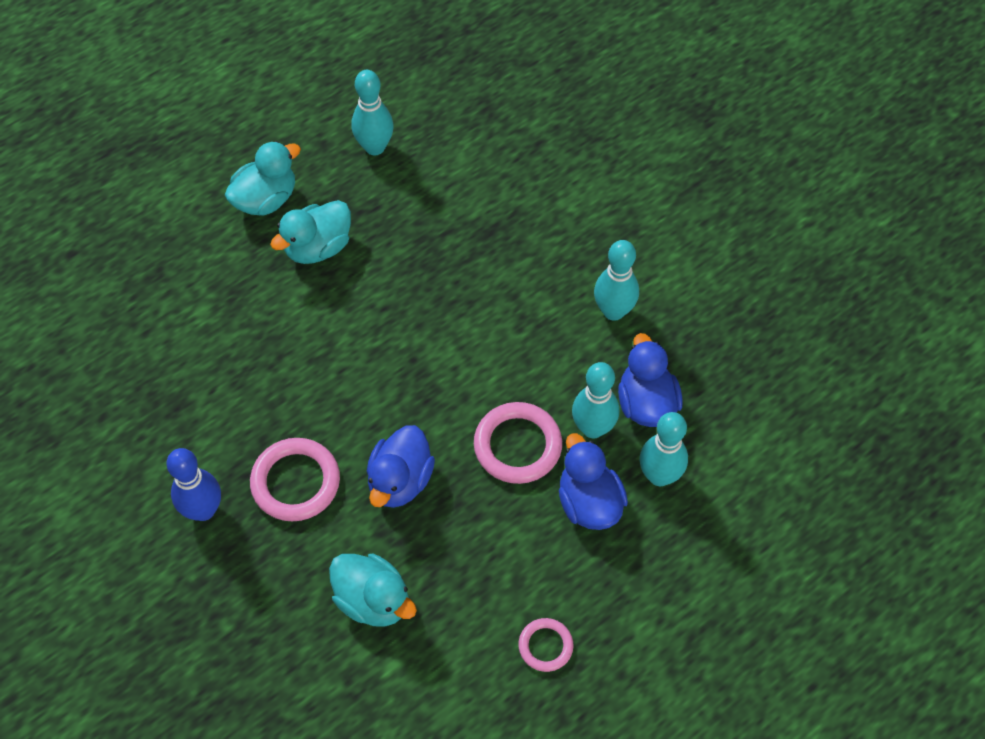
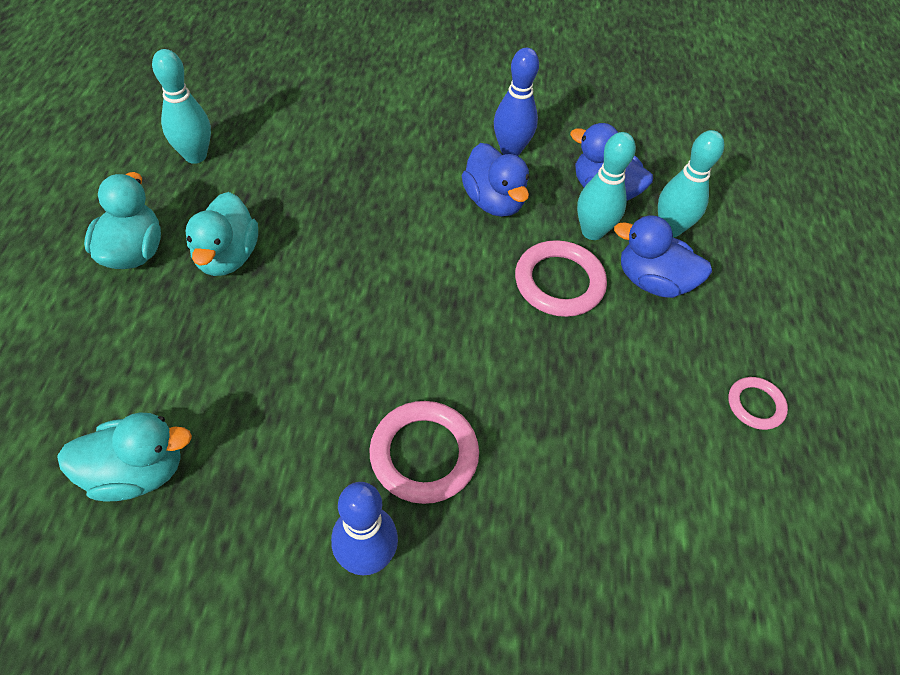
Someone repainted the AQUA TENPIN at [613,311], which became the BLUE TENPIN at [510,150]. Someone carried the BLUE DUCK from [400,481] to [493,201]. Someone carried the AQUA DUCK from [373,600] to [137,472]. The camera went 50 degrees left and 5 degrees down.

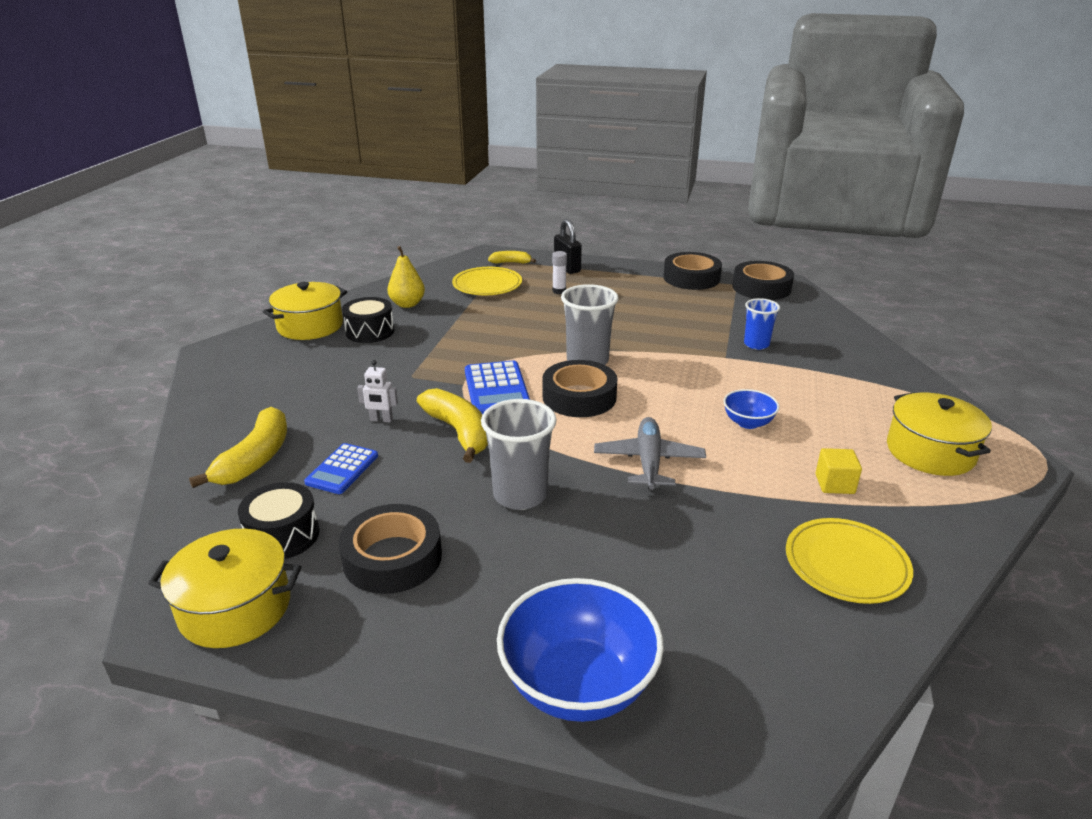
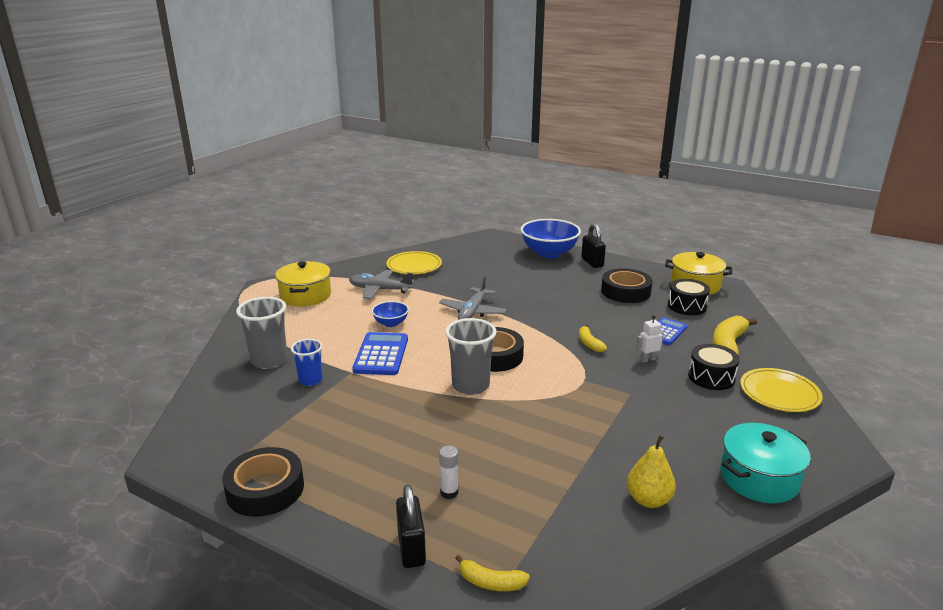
Someone took away the JET-BLACK STICKY TAPE at [761,288]. Someone carried the YELLOW DINNER PLATE from [487,285] to [779,393]. Someone repainted the YELLOW POT at [310,326], which became the AQUA POT at [759,478]. Someone carried the JET-BLACK TOY DRUM from [370,331] to [711,377]. Someone rotated the WHITE TOY ROBOT at [381,420] by 45 degrees counterclockwise. Someone carried the BLUE POCKET CALCULATOR from [497,390] to [381,354]. Someone scaled the YELLOW BANANA at [459,432] by 0.56. Someone carried the GRAY BEAKER from [520,495] to [269,361]. Someone swapped the YELLOW BLOCK at [834,484] for the GRAY TOY PLANE at [380,290]. Someone put down the JET-BLACK LOCK at [592,262]. The camera went 165 degrees left and 5 degrees down.

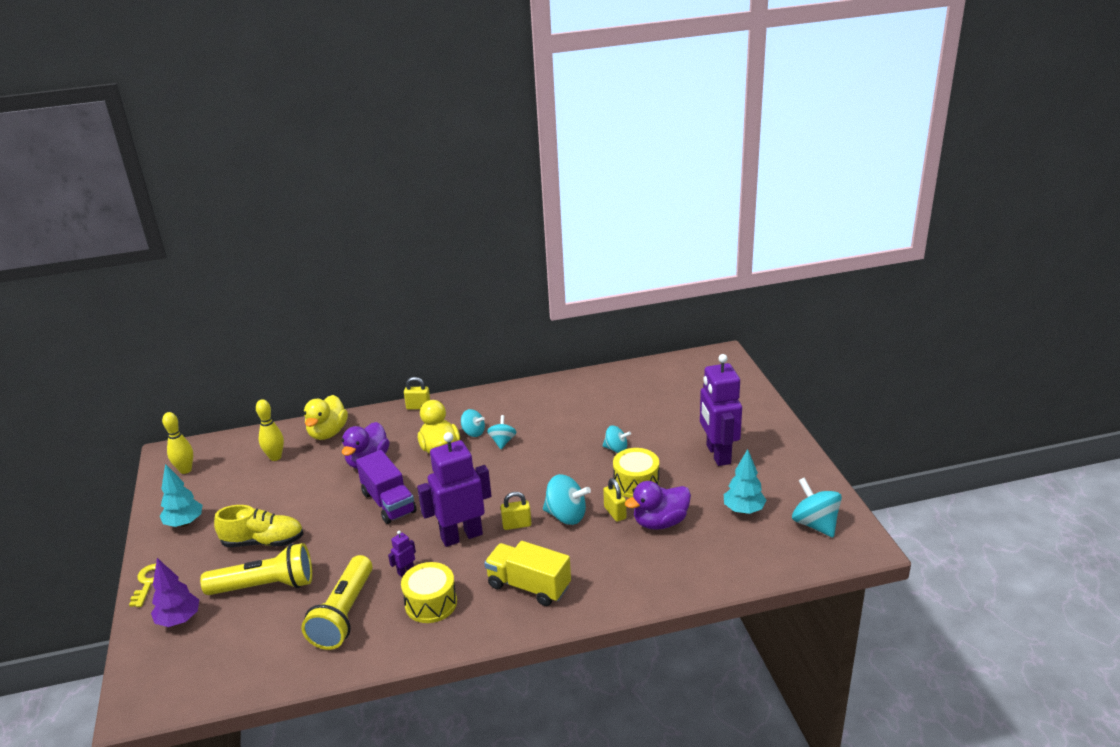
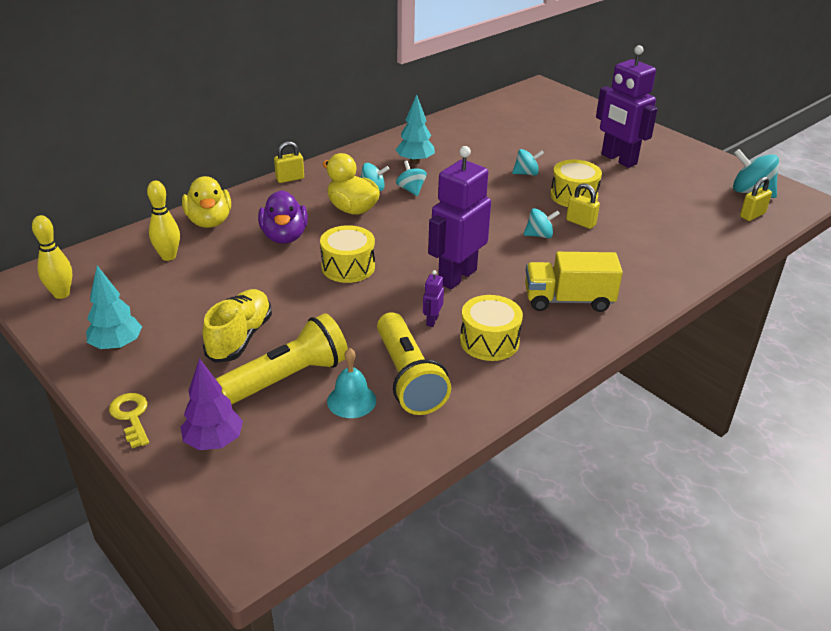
Someone carried the AQUA TOY TREE from [743,510] to [415,161]. Someone swapped the ROYAL PURPLE TRUCK at [388,503] for the YELLOW TOY DRUM at [348,267]. Someone scaled the AQUA SPINNING TOP at [566,516] by 0.62. Someone took away the ROYAL PURPLE DUCK at [660,522]. Someone carried the YELLOW LOCK from [517,525] to [752,215]. Someone rotated the YELLOW SHOE at [263,542] by 45 degrees counterclockwise. Someone put down the AQUA SCHOOL BELL at [351,400]. The camera went 30 degrees left and 5 degrees up.

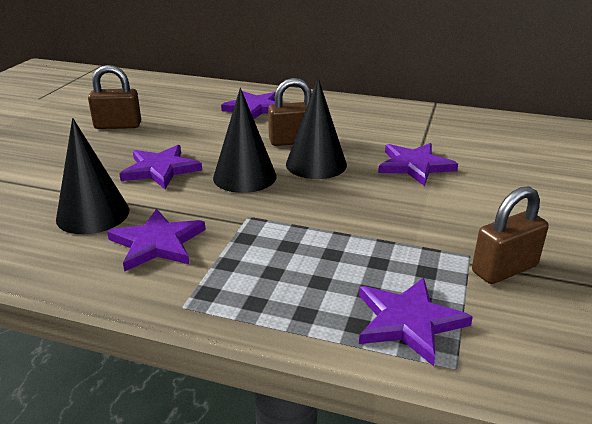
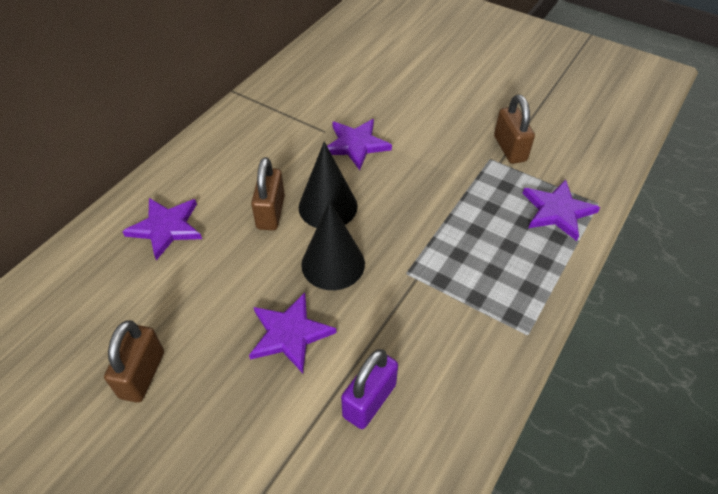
Someone swapped the JET-BLACK SOLID CONE at [93,214] for the ROYAL PURPLE LOCK at [369,400]. Someone took away the ROYAL PURPLE STAR SHAPE at [157,243]. The camera went 75 degrees left and 20 degrees up.

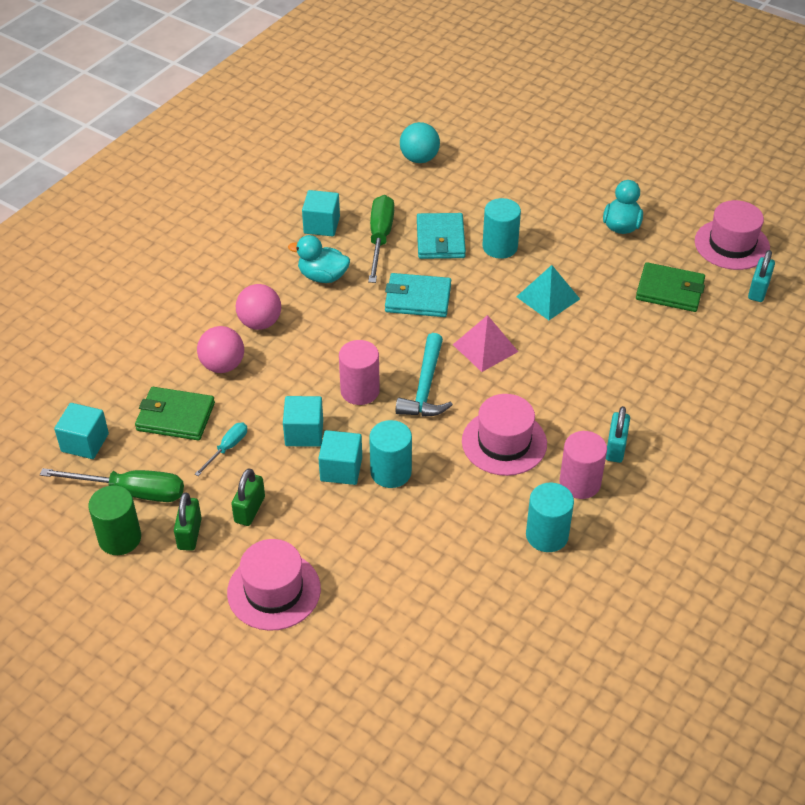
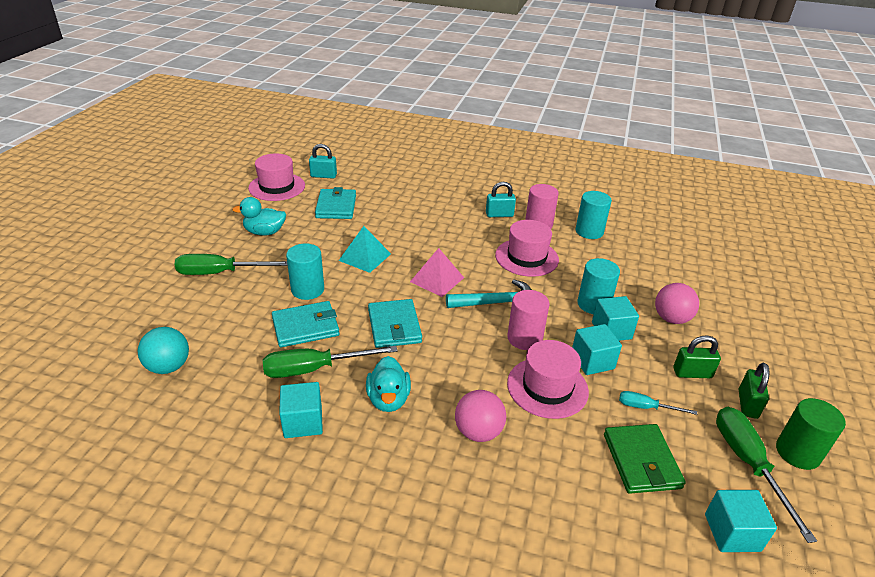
Someone repainted the LEAF-GREEN CARD WALLET at [670,290], which became the AQUA CARD WALLET at [336,206]. Someone carried the PINK BALL from [223,365] to [671,319]. Someone rotated the LEAF-GREEN LOCK at [189,534] by 60 degrees counterclockwise. Someone carried the PINK TALL HAT from [274,591] to [547,387]. Someone put down the LEAF-GREEN FLAT SCREWDRIVER at [221,273]. The camera went 110 degrees left and 10 degrees down.

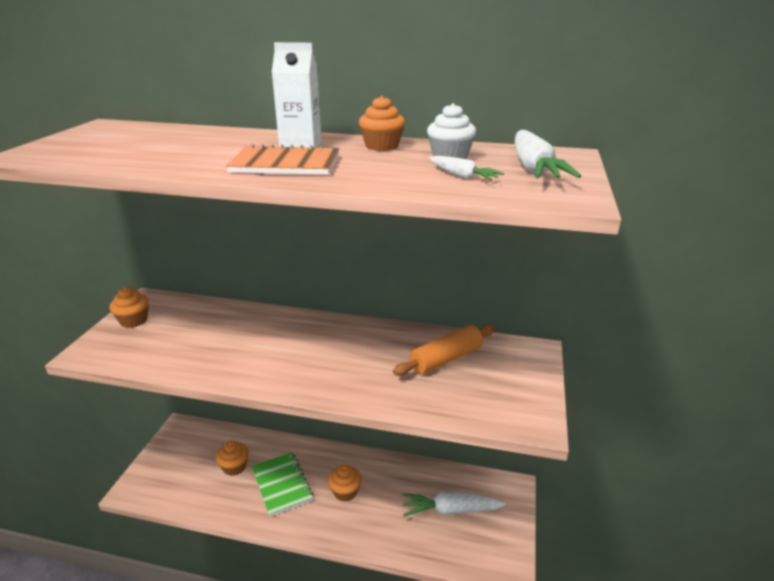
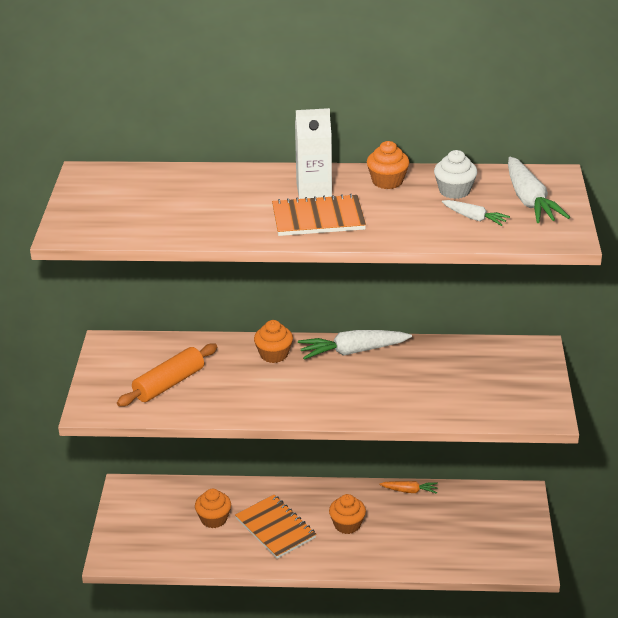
Someone carried the ORANGE-COLOURED FAIRY CAKE from [133,320] to [274,354]. Someone carried the ORANGE-COLOURED PASTRY ROLLER from [446,359] to [169,384]. Someone repainted the LEAF-GREEN EXERCISE BOOK at [282,484], which became the ORANGE-COLOURED EXERCISE BOOK at [275,528]. Someone carried the WHITE TOY CARROT from [450,510] to [353,351]. Someone put down the ORANGE-COLOURED TOY CARROT at [409,491]. The camera went 10 degrees left and 5 degrees up.

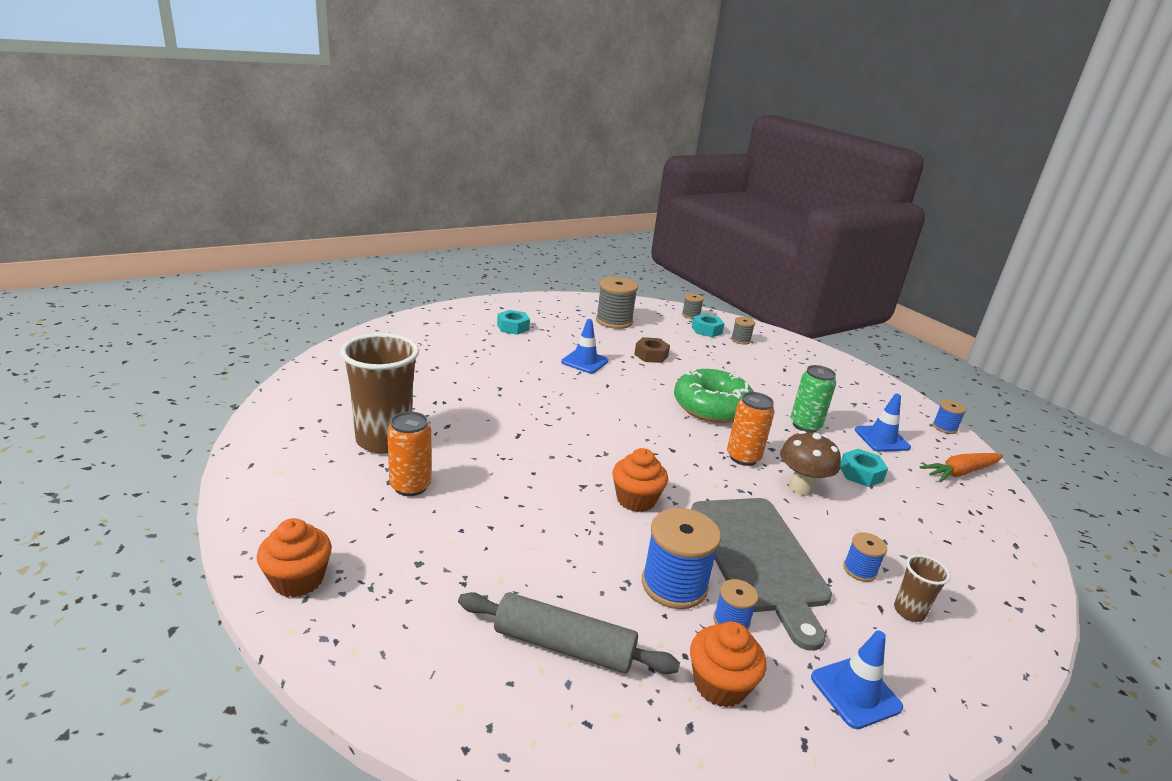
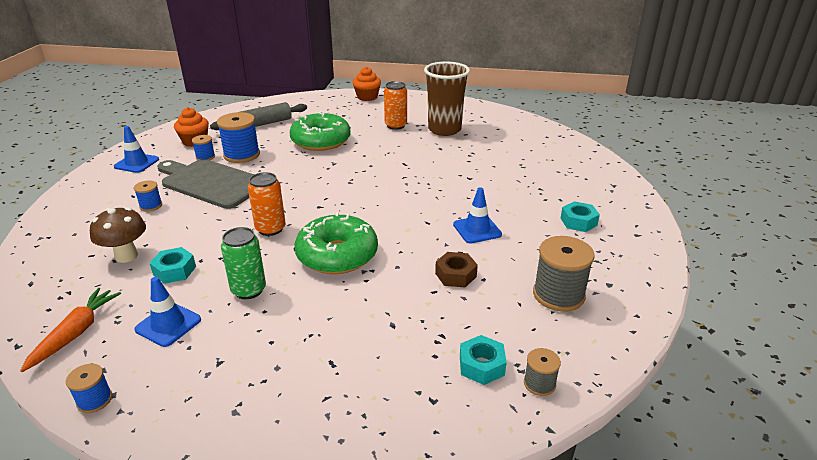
Someone took away the GRAY BOBBIN at [740,340]. Someone carried the RUSSET MUSHROOM from [801,488] to [126,256]. Someone took away the ORANGE-COLOURED FAIRY CAKE at [636,500]. Someone took away the RUSSET BEAKER at [909,611]. Someone put down the LEAF-GREEN DONUT at [321,141]. The camera went 135 degrees right and 5 degrees up.

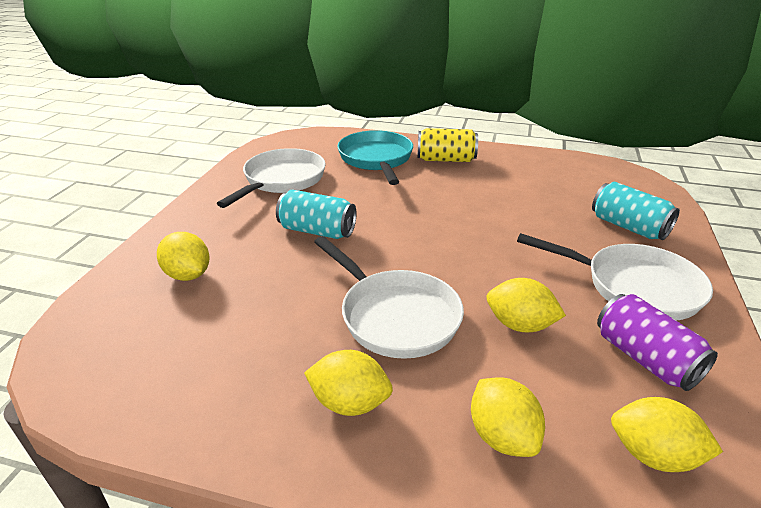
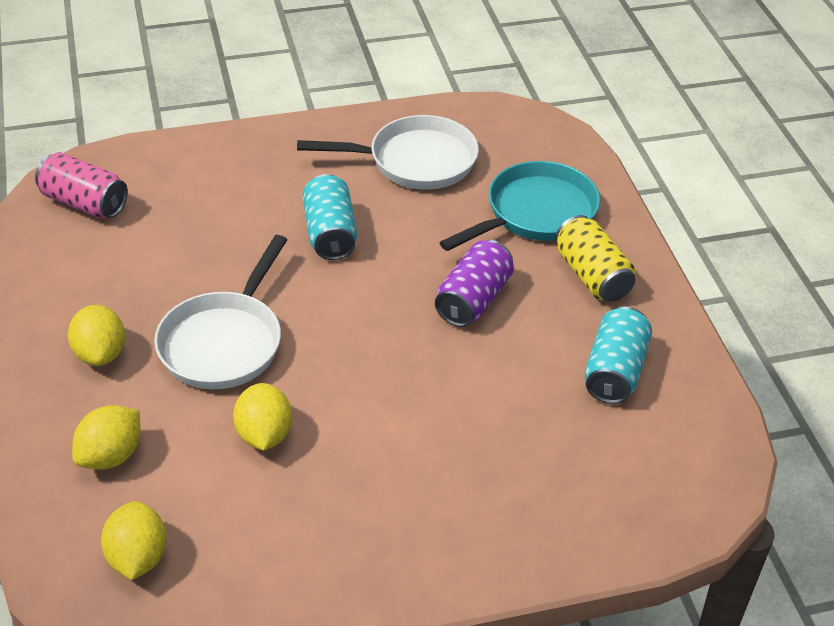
Someone carried the AQUA TIN from [628,227] to [615,371]. Someone took away the YELLOW CITRUS FRUIT at [188,275]. Someone took away the WHITE PAN at [634,287]. Someone carried the ROYAL PURPLE TIN from [645,358] to [473,300]. Someone put down the PINK TIN at [84,203]. The camera went 60 degrees right and 10 degrees up.

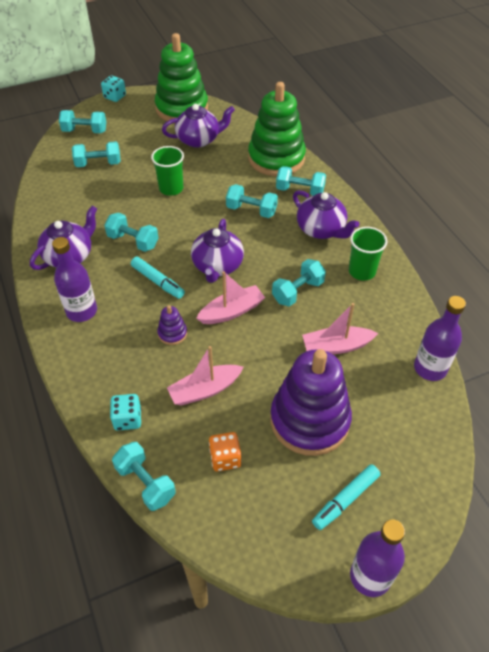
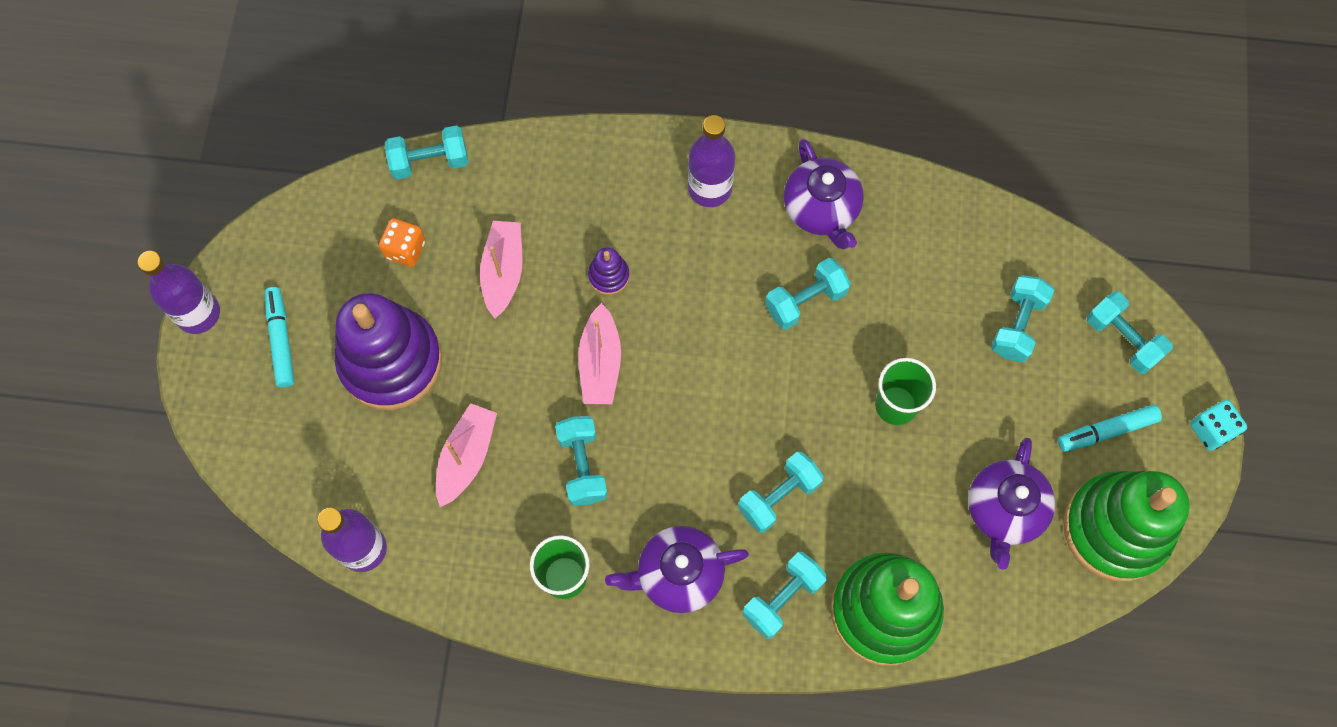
Someone rotated the AQUA HAND WEIGHT at [85,131] by 75 degrees counterclockwise. Someone took away the ROYAL PURPLE TEAPOT at [217,266]. Someone carried the AQUA FELT PEN from [158,281] to [1106,431]. Someone took away the AQUA GAME DIE at [127,419]. The camera went 120 degrees right and 20 degrees up.

